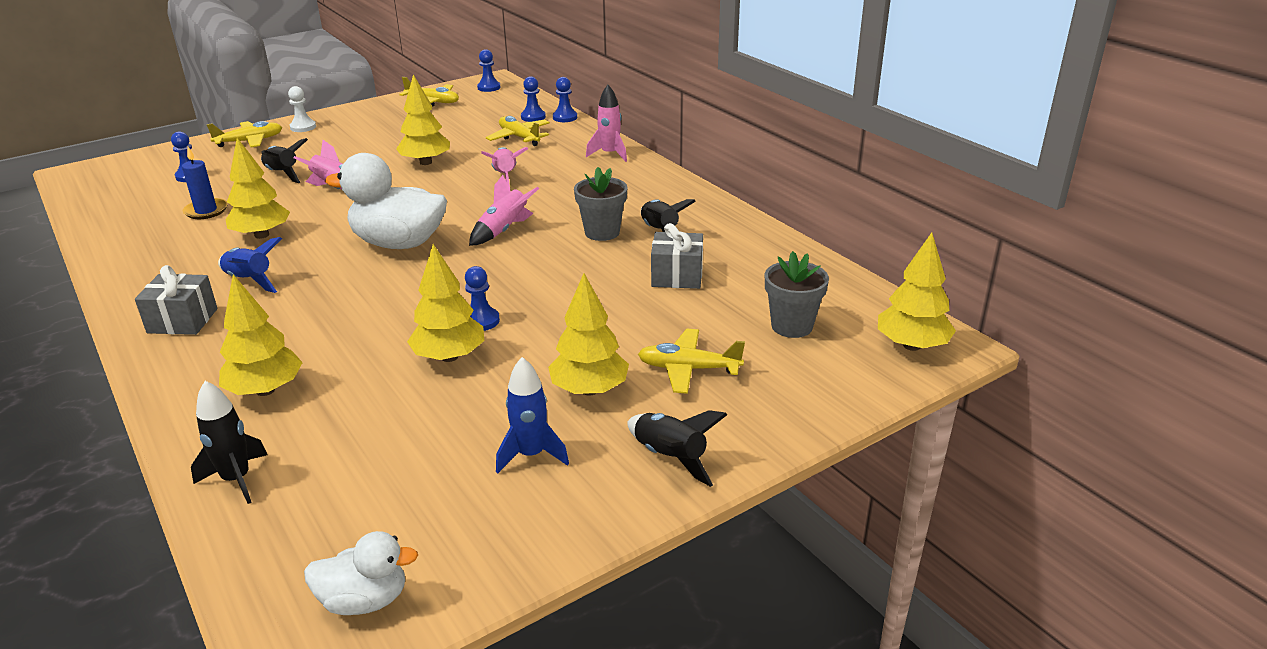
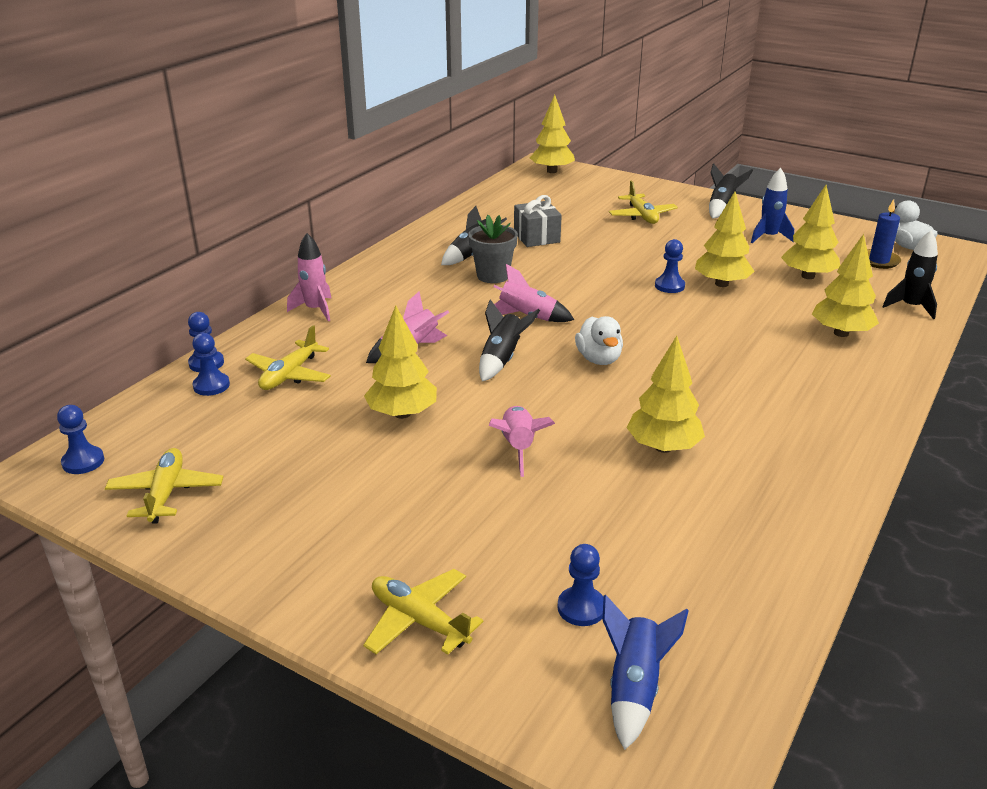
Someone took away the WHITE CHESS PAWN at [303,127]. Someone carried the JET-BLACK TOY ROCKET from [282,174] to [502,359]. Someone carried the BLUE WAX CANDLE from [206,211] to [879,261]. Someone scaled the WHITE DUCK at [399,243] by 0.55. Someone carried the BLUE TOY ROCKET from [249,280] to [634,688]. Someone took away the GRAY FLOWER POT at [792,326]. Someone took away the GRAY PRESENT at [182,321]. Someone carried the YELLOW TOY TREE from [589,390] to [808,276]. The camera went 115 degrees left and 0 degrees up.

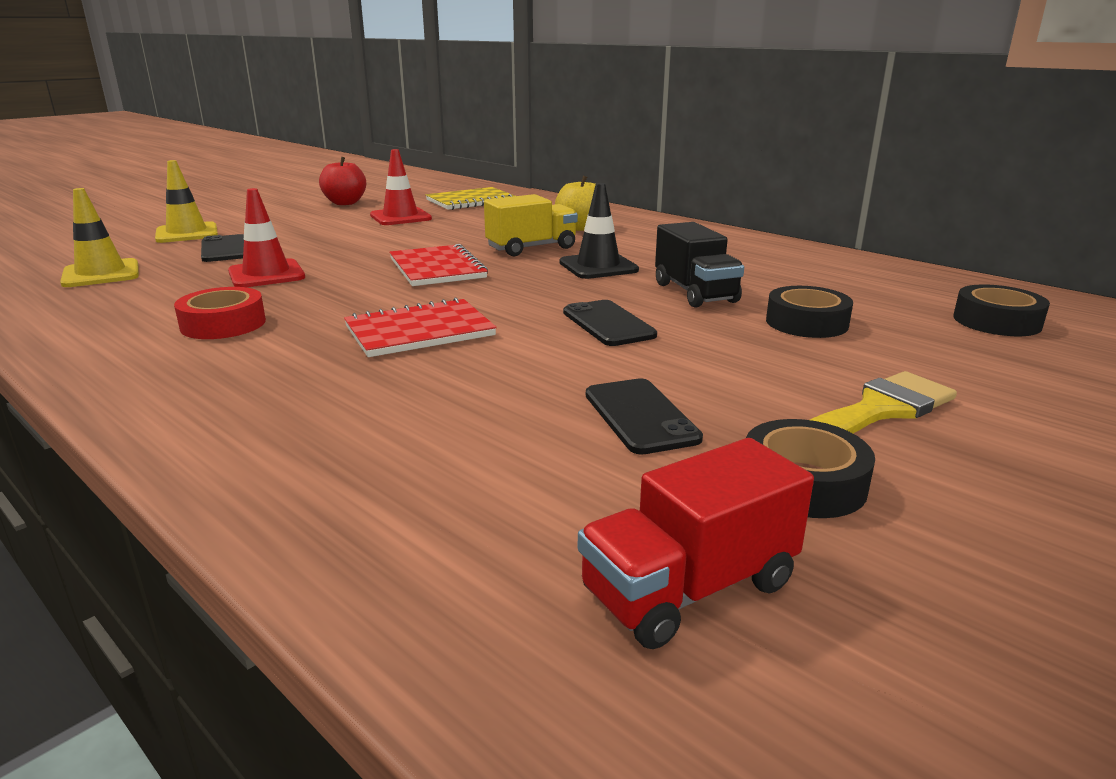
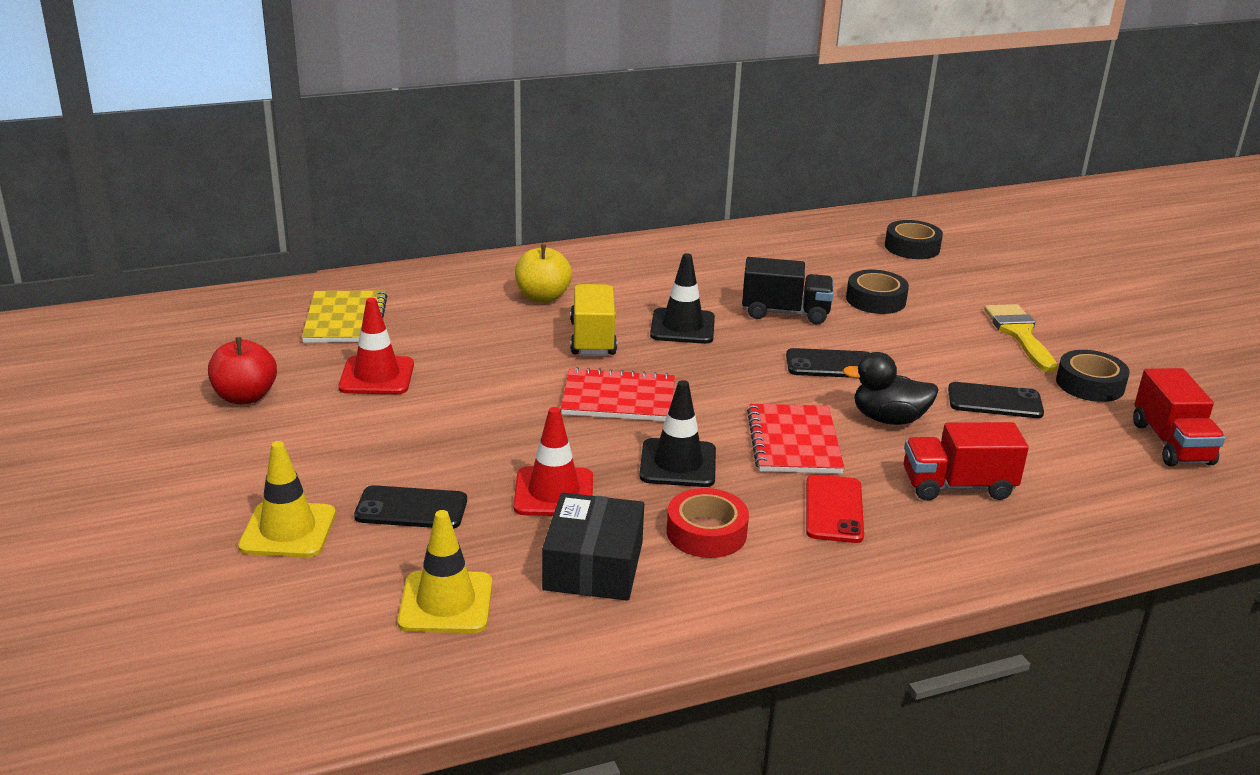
Someone put down the JET-BLACK DUCK at [888,419]. Someone put down the JET-BLACK TRAFFIC CONE at [678,464]. Someone put down the SCARLET TRUCK at [957,486]. Someone put down the SCARLET SMARTPHONE at [834,509]. Someone put down the JET-BLACK BOX at [593,566]. The camera went 65 degrees left and 5 degrees up.

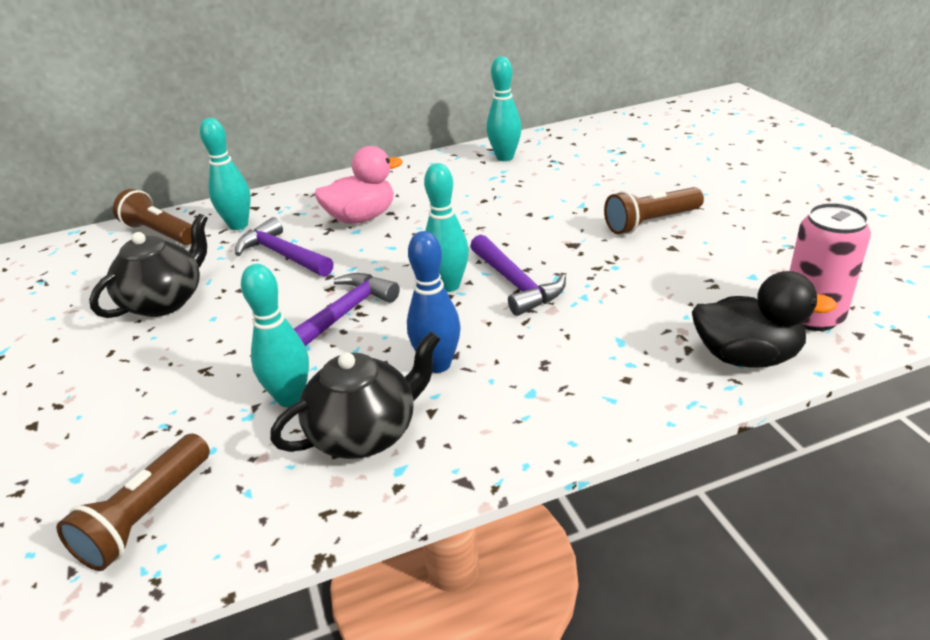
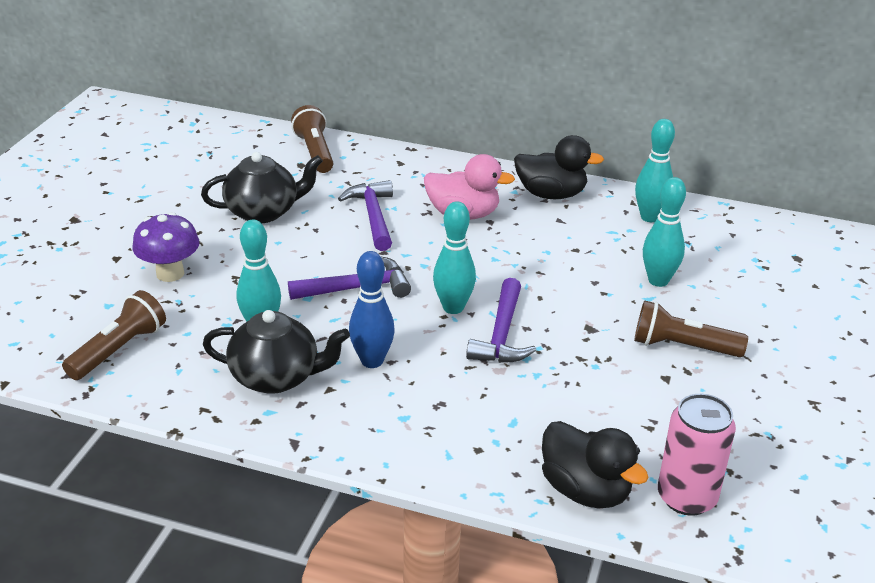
Someone carried the AQUA TENPIN from [238,225] to [658,280]. Someone rotated the RUSSET FLASHLIGHT at [146,515] by 150 degrees clockwise. Someone put down the JET-BLACK DUCK at [551,194]. Someone put down the ROYAL PURPLE MUSHROOM at [170,273]. The camera went 35 degrees right and 0 degrees up.

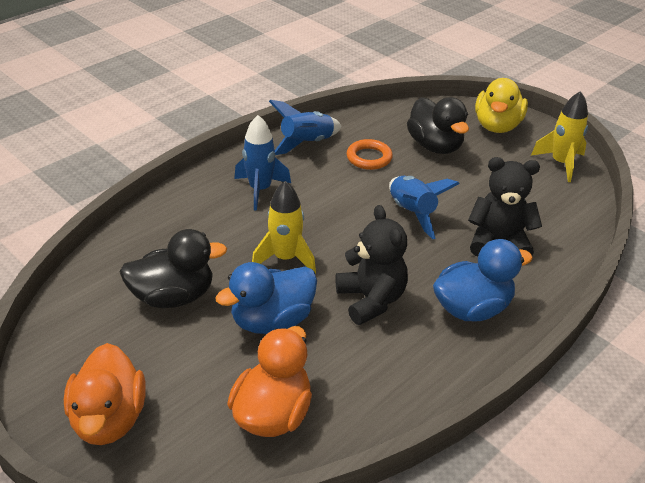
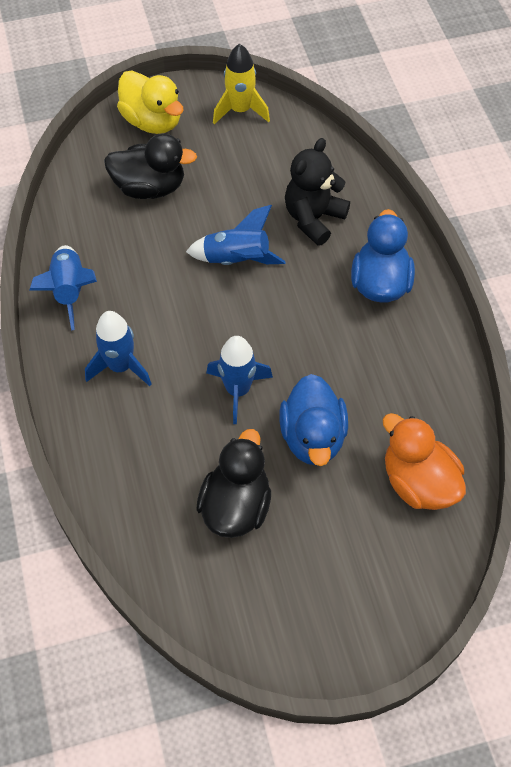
Someone took away the ORANGE-COLOURED RING at [369,158]. Someone repainted the YELLOW TOY ROCKET at [285,258], which became the BLUE TOY ROCKET at [238,390]. Someone took away the JET-BLACK STUFFED BEAR at [371,300]. Someone took away the ORANGE-COLOURED DUCK at [109,419]. The camera went 60 degrees left and 20 degrees up.

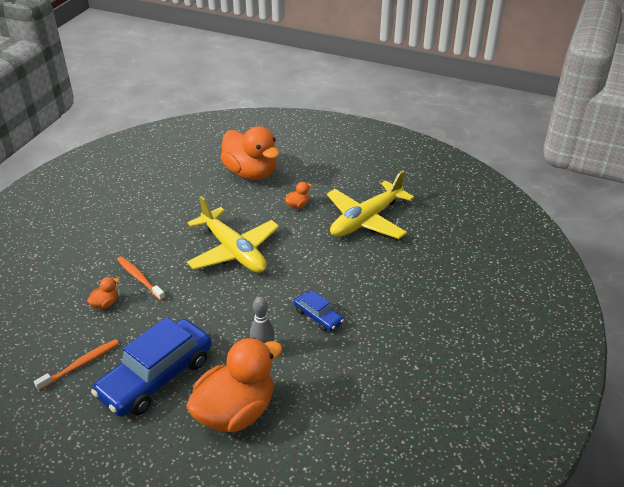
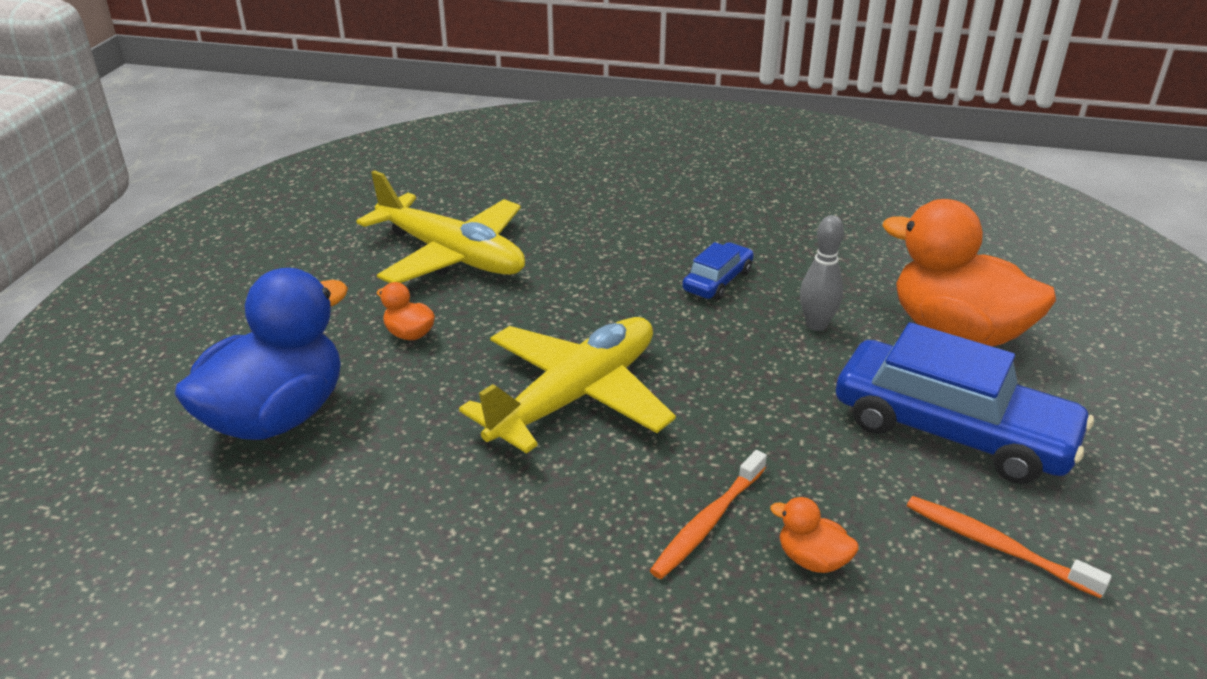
Someone repainted the ORANGE-COLOURED DUCK at [251,173], which became the BLUE DUCK at [277,417]. The camera went 100 degrees left and 5 degrees down.

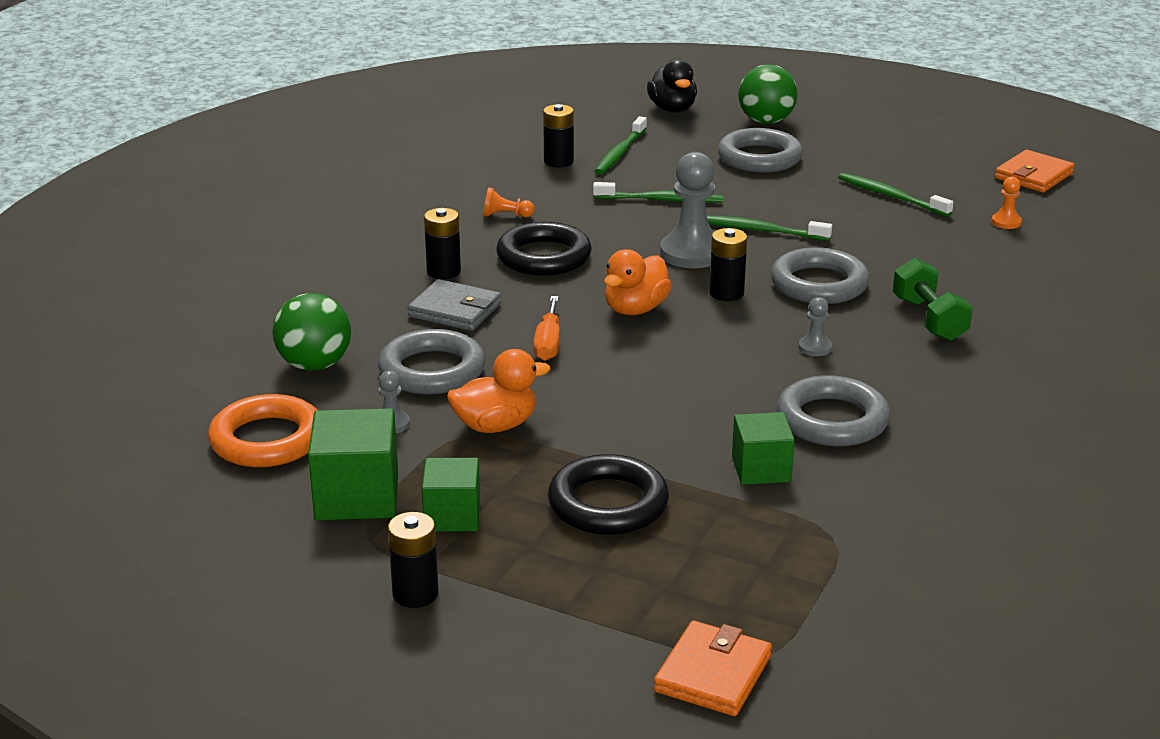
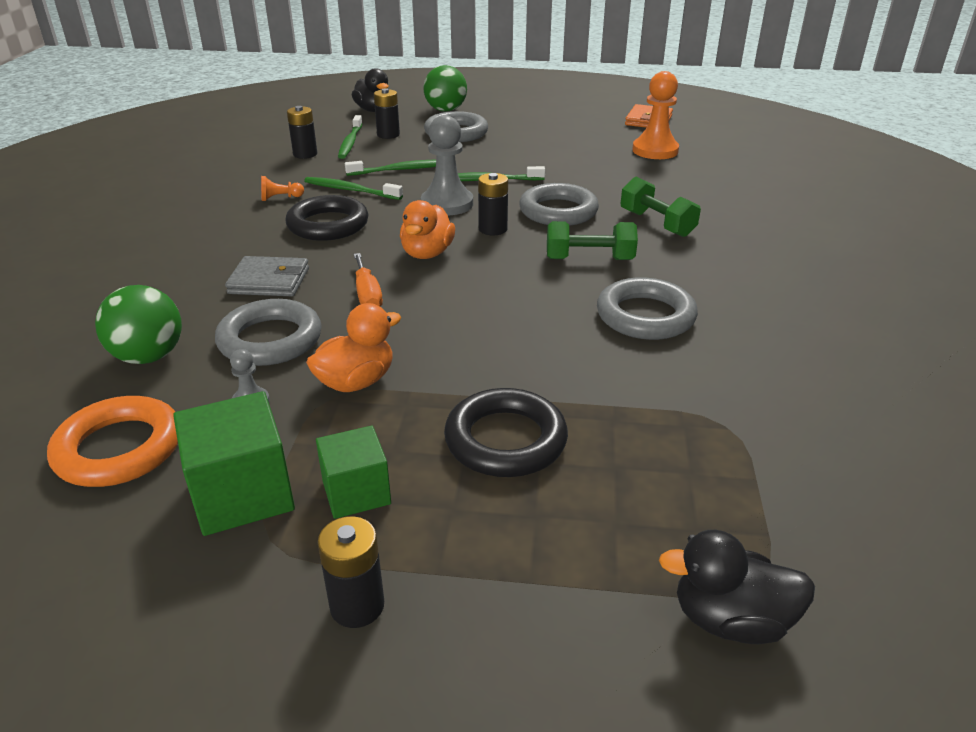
Someone carried the LEAF-GREEN TOOTH BRUSH from [891,196] to [350,190]. Someone scaled the ORANGE-COLOURED CHESS PAWN at [1006,222] by 2.13. Someone carried the JET-BLACK POWER CELL from [443,272] to [388,135]. Someone swapped the GRAY CHESS PAWN at [815,348] for the LEAF-GREEN HAND WEIGHT at [589,259]. Someone took away the LEAF-GREEN BLOCK at [761,469]. Someone swapped the ORANGE-COLOURED CARD WALLET at [713,674] for the JET-BLACK DUCK at [730,620]. The camera went 20 degrees left and 5 degrees up.

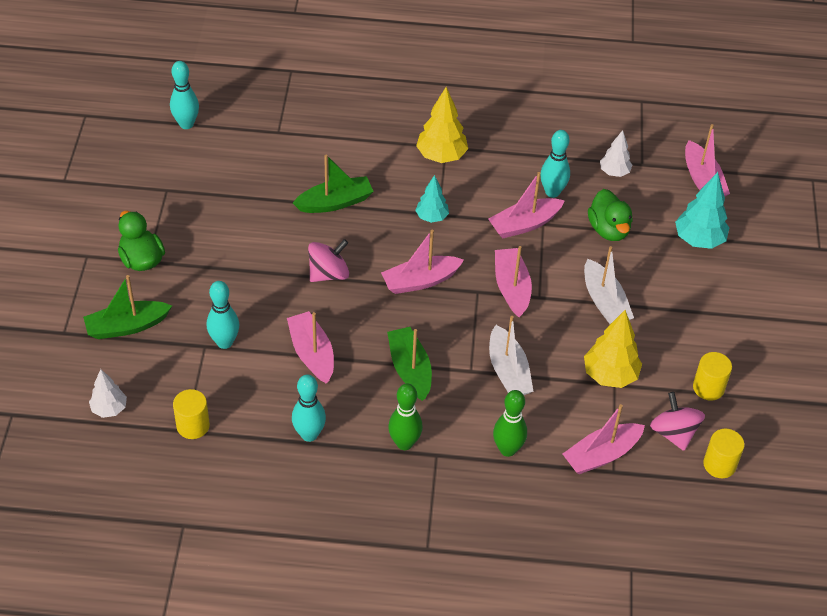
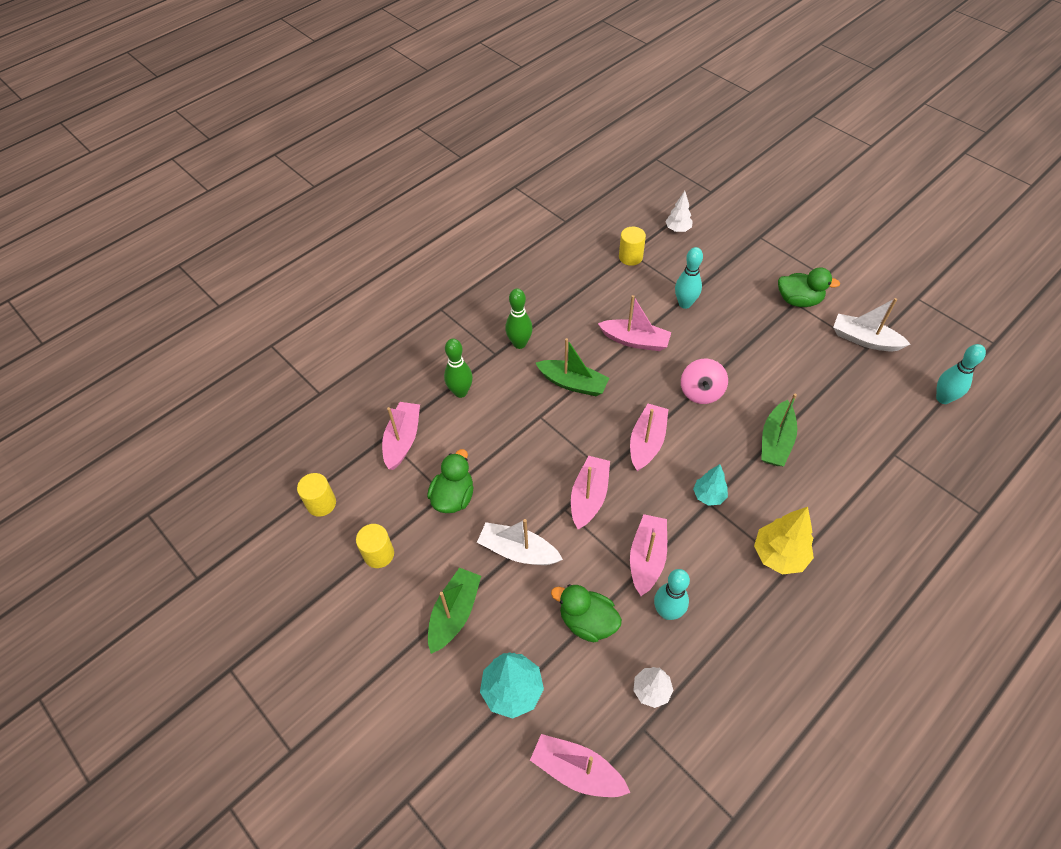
Someone rotated the PINK BOAT at [511,288] by 105 degrees counterclockwise. Someone carried the LEAF-GREEN BOAT from [127,326] to [454,613]. Someone swapped the YELLOW TOY TREE at [610,375] for the LEAF-GREEN DUCK at [453,497]. Someone carried the WHITE BOAT from [508,371] to [864,340]. Someone took away the AQUA TENPIN at [309,434]. Someone took away the PINK SPINNING TOP at [673,433]. The camera went 135 degrees right and 5 degrees up.

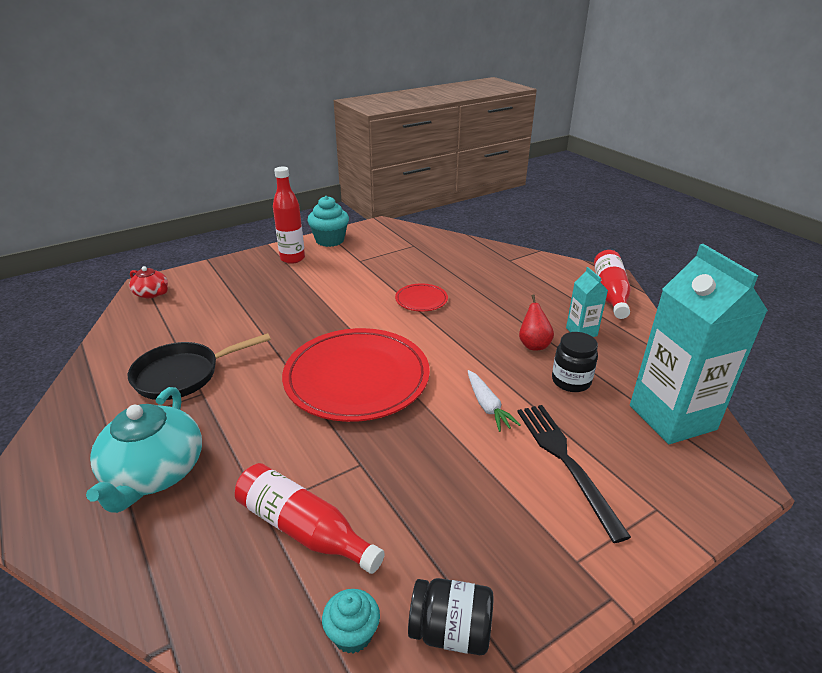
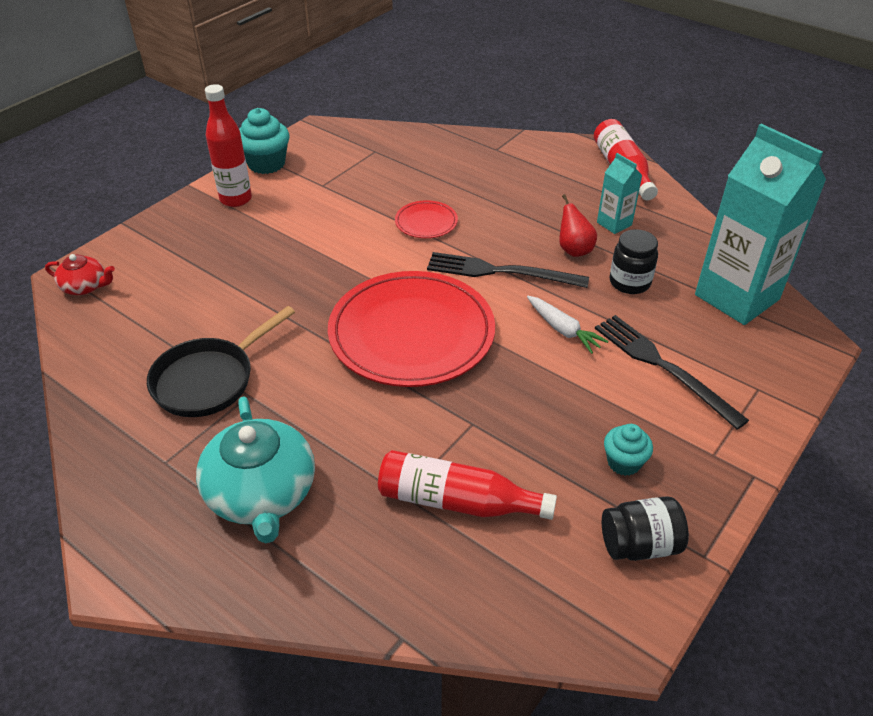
Someone carried the AQUA FAIRY CAKE from [352,634] to [624,462]. Someone put down the JET-BLACK FORK at [500,272]. The camera went 20 degrees left and 10 degrees up.

